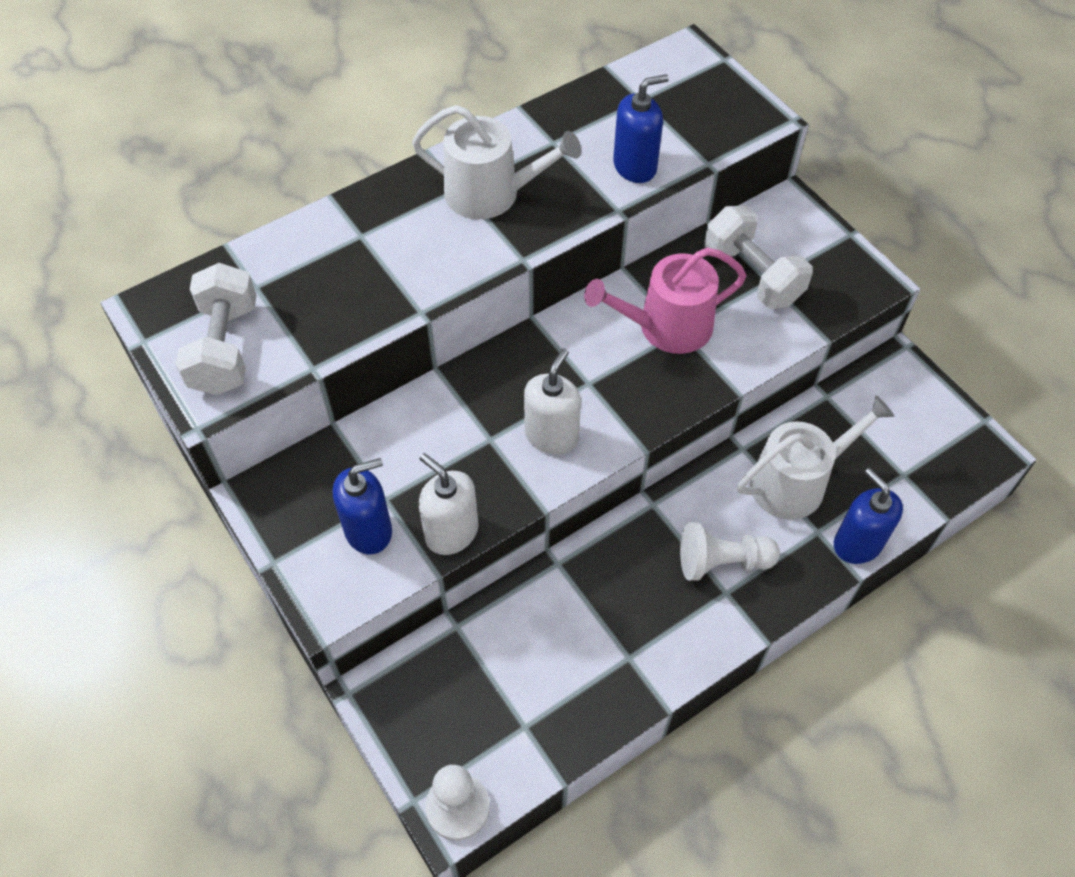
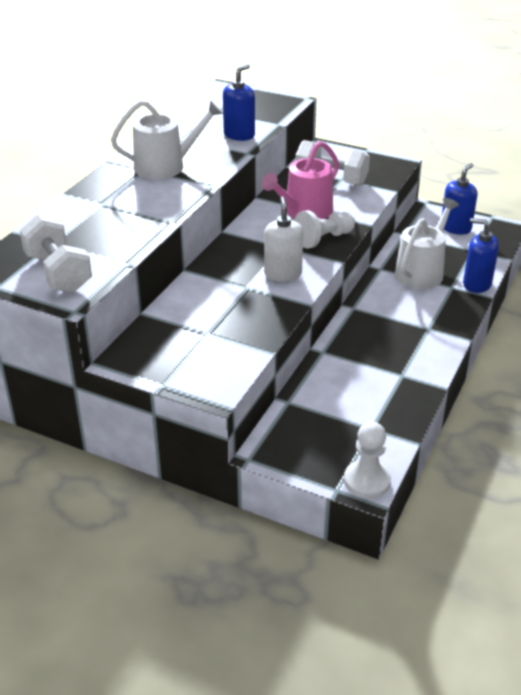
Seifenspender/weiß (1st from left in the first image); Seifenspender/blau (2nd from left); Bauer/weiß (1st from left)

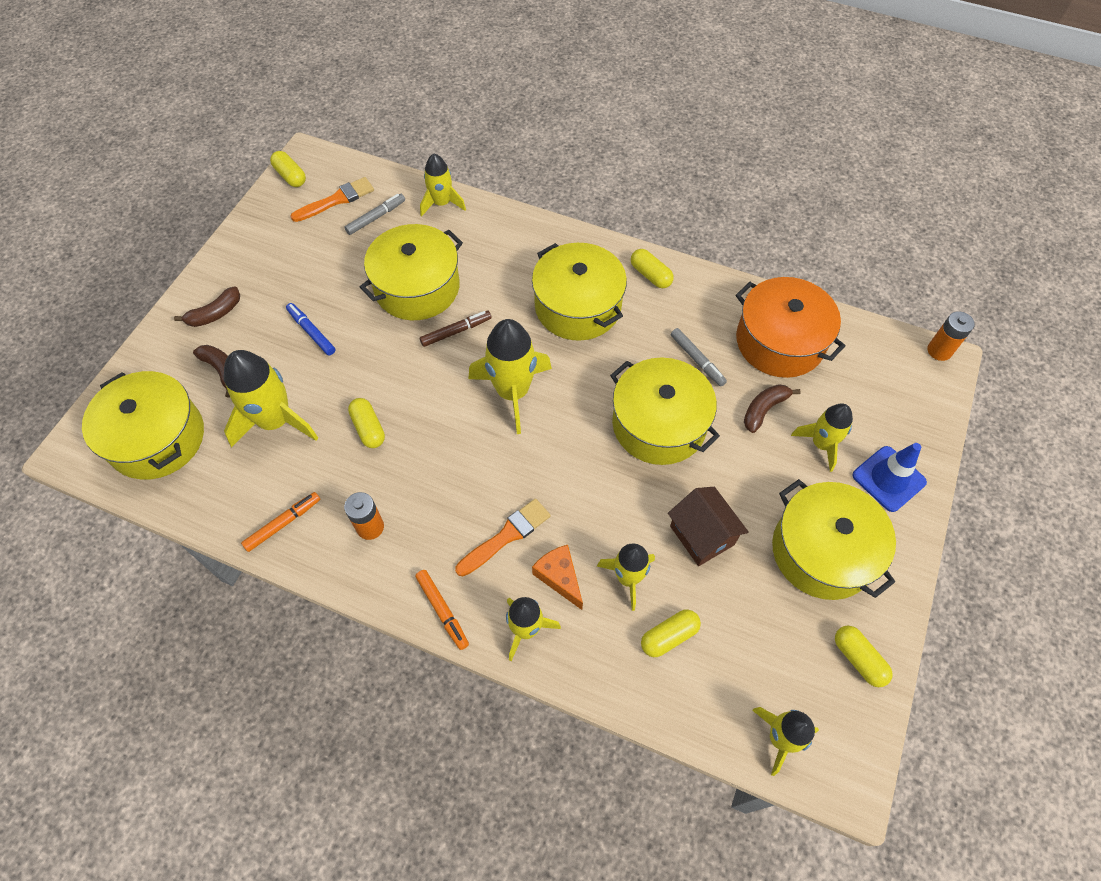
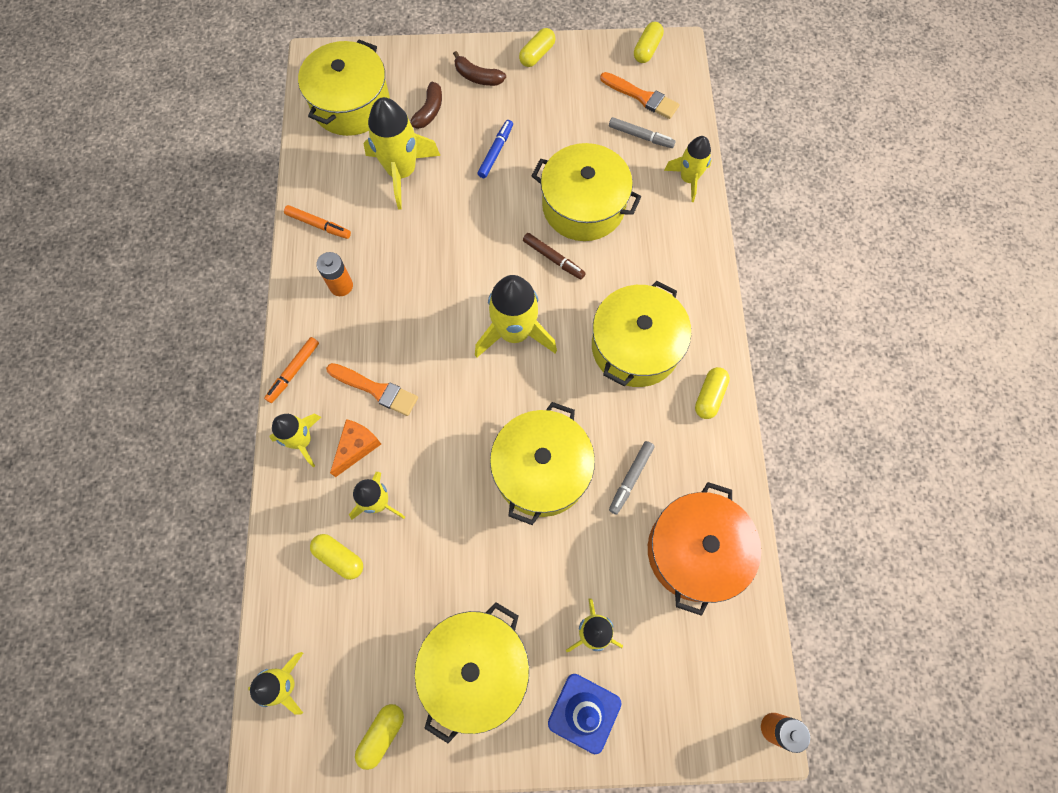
Haus/braun; Banane/braun (3rd from left in the first image); Kapsel/gelb (3rd from left)

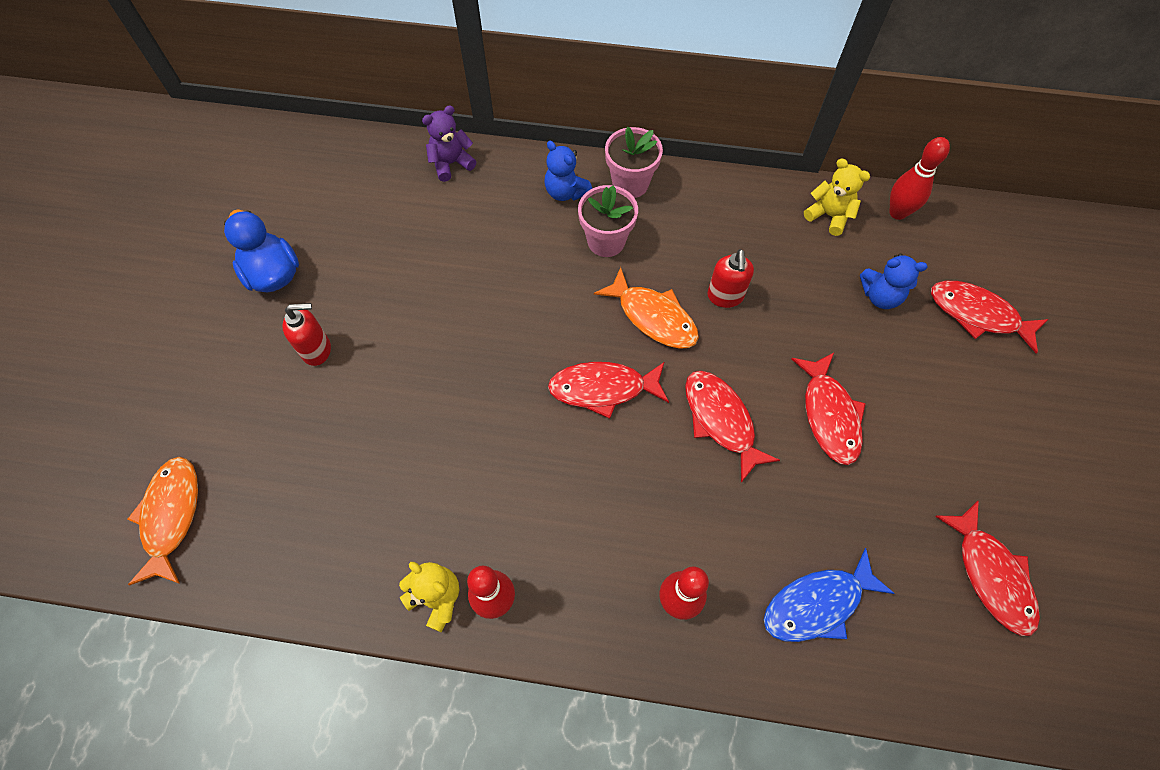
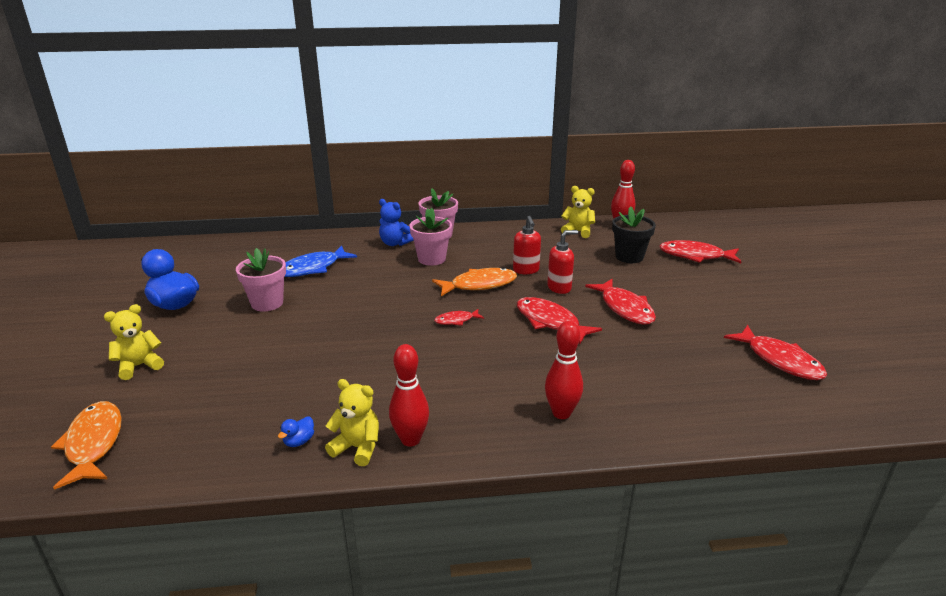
Teddybär/lila; Teddybär/gelb (1st from left); Blumentopf/rosa (1st from left); Ente/blau (2nd from left); Seifenspender/rot (2nd from left); Fisch/blau; Blumentopf/schwarz; Fisch/orange (2nd from left); Fisch/rot (1st from left)

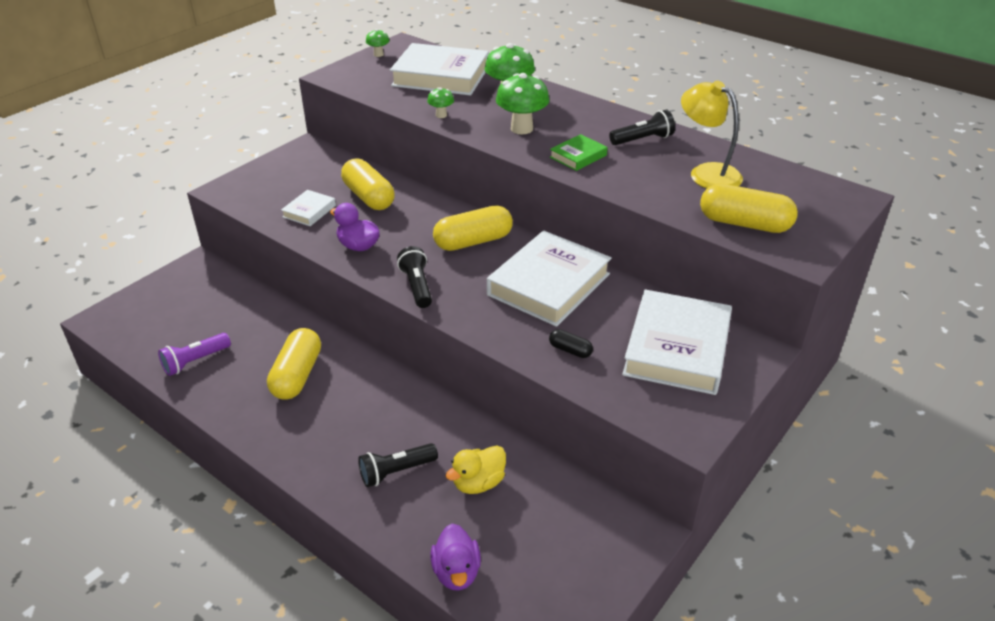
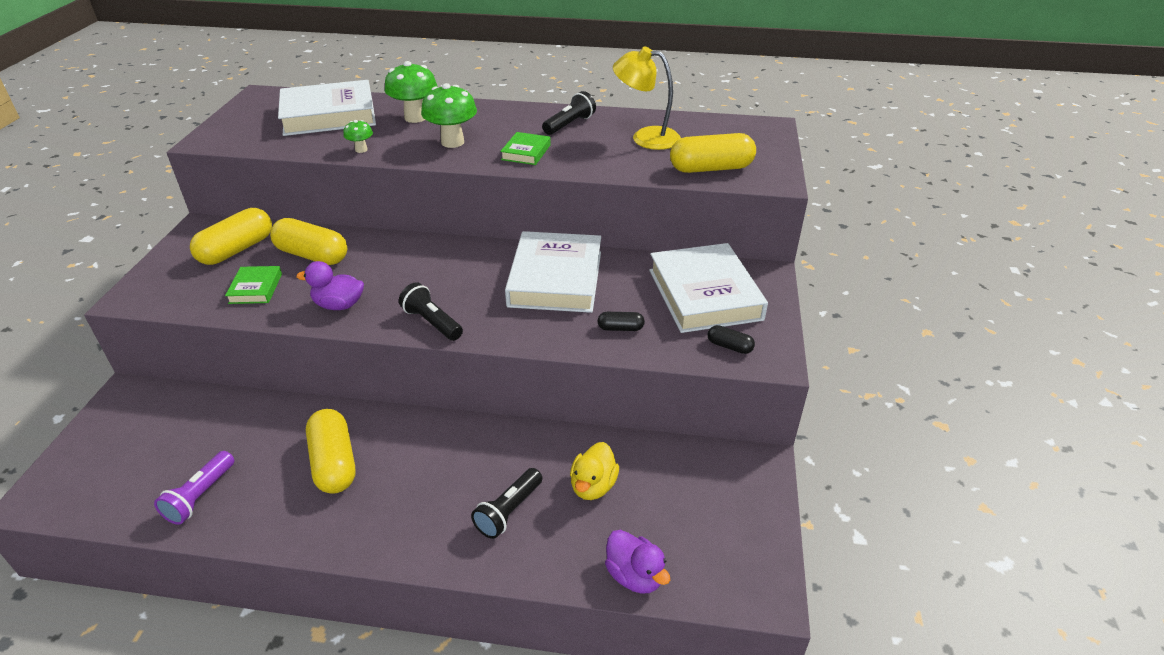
Pilz/grün (1st from left in the first image); Kapsel/schwarz (2nd from left); Kapsel/gelb (1st from left); Buch/grün (1st from left)

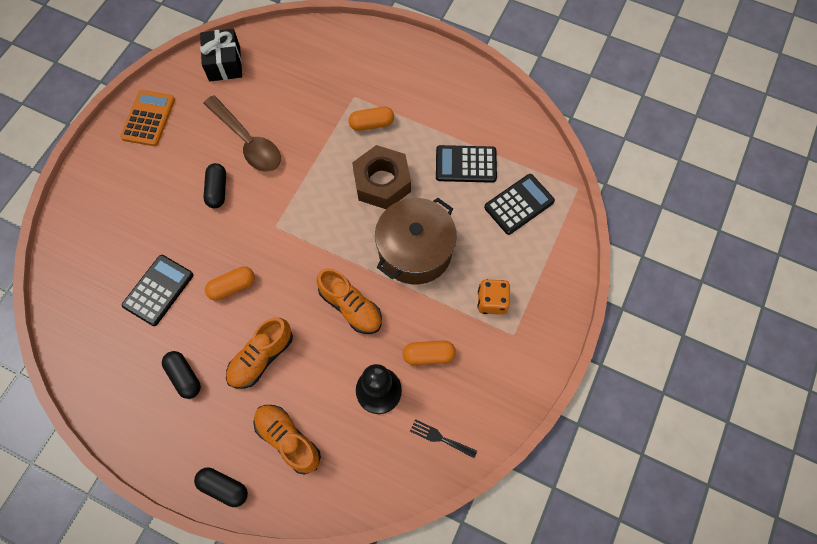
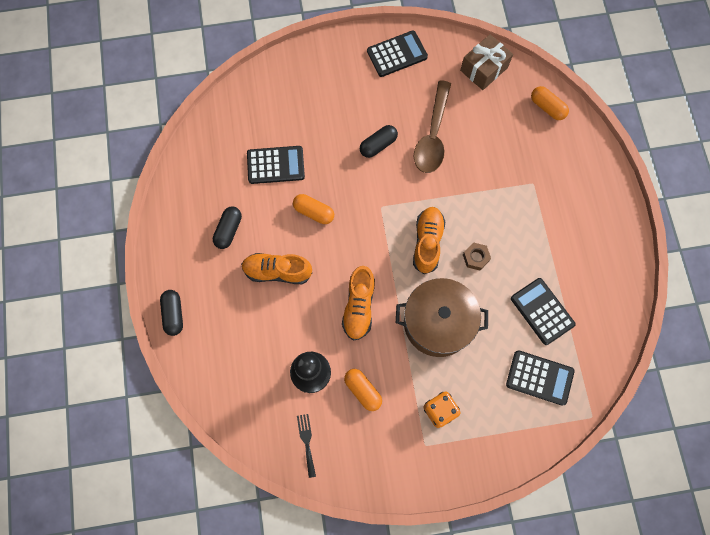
Schuh/orange (3rd from left); Kapsel/orange (3rd from left); Taschenrechner/schwarz (2nd from left); Geschenk/braun; Sechskantmutter/braun

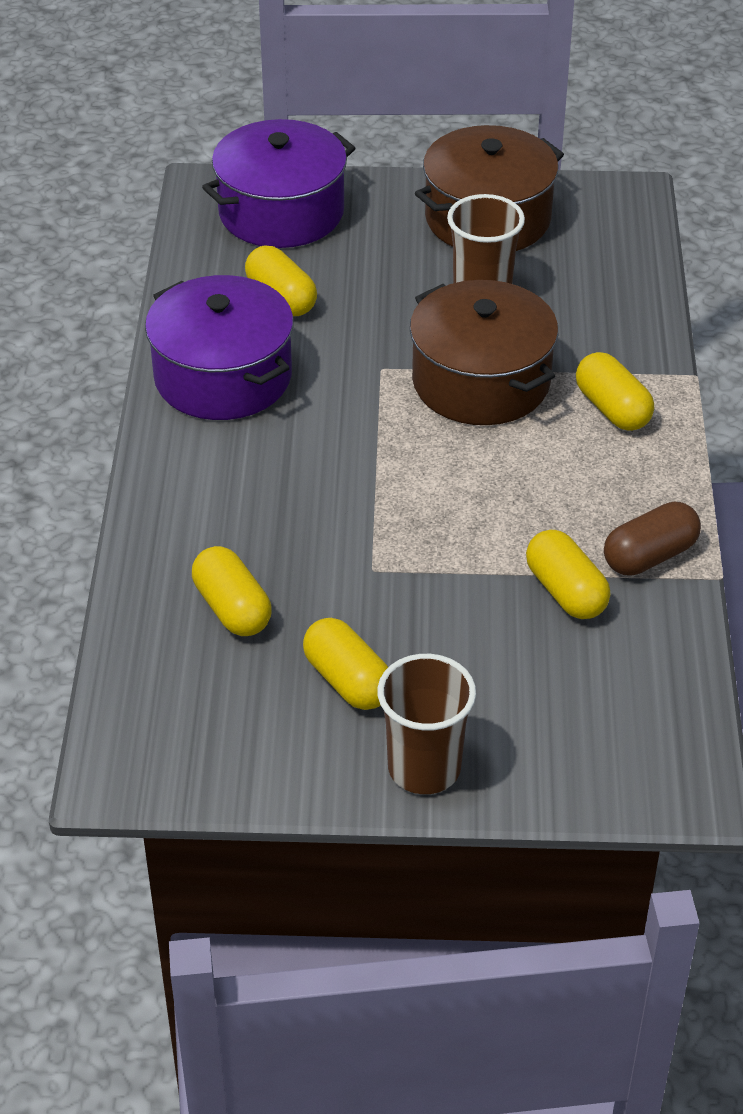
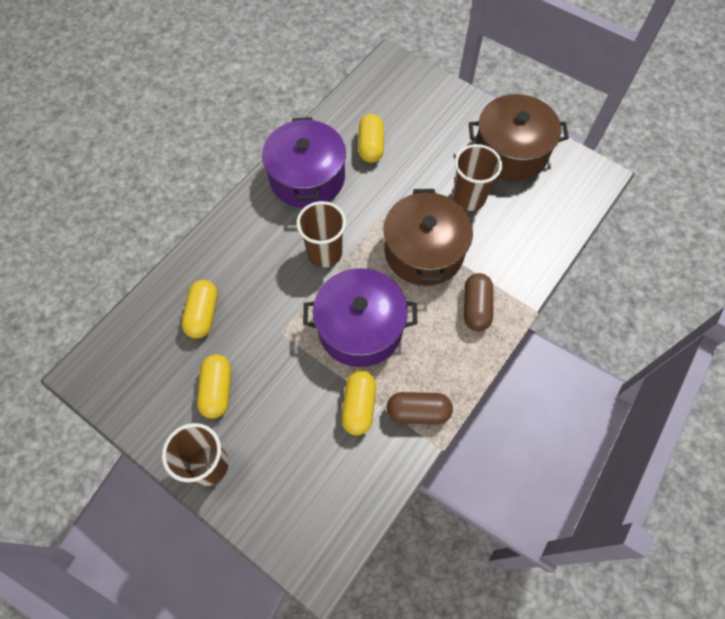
Becher/braun (2nd from left); Kochtopf/lila (2nd from left); Kapsel/braun (2nd from left)

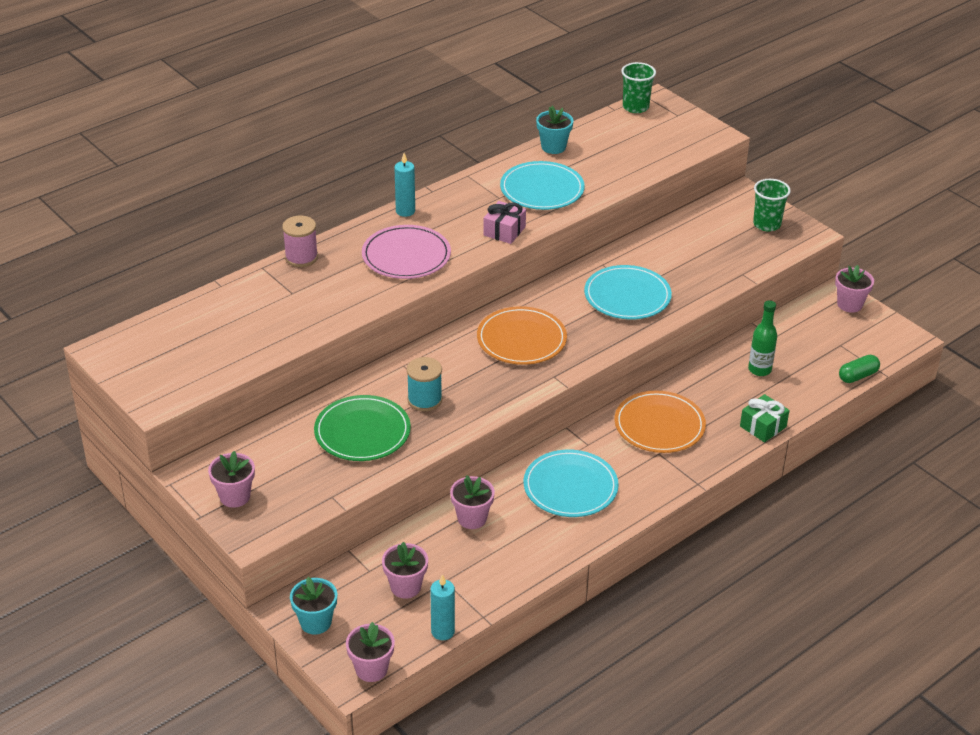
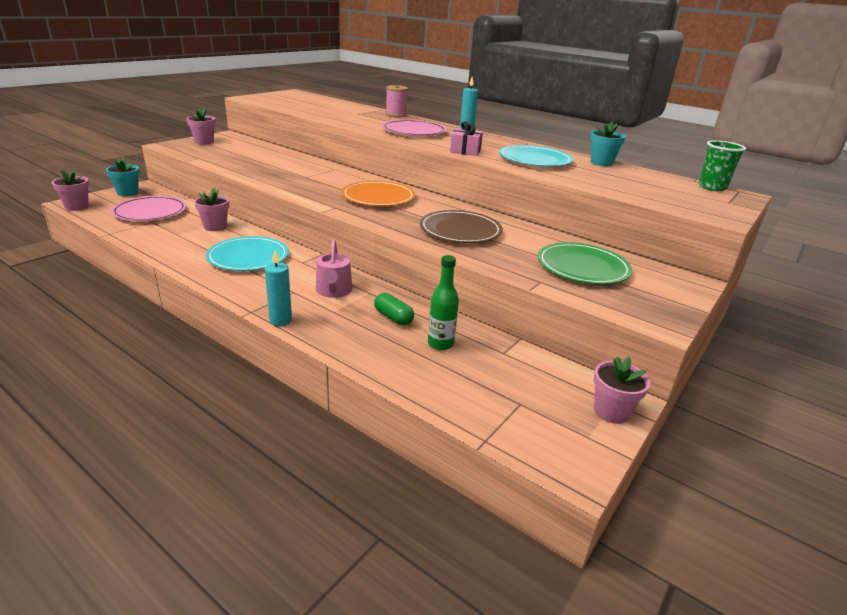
Garnrolle/türkis; Geschenk/grün; Becher/grün (2nd from left in the first image); Teller/grün; Kerze/türkis (1st from left); Kapsel/grün; Teller/rosa (1st from left); Gießkanne/rosa; Teller/braun

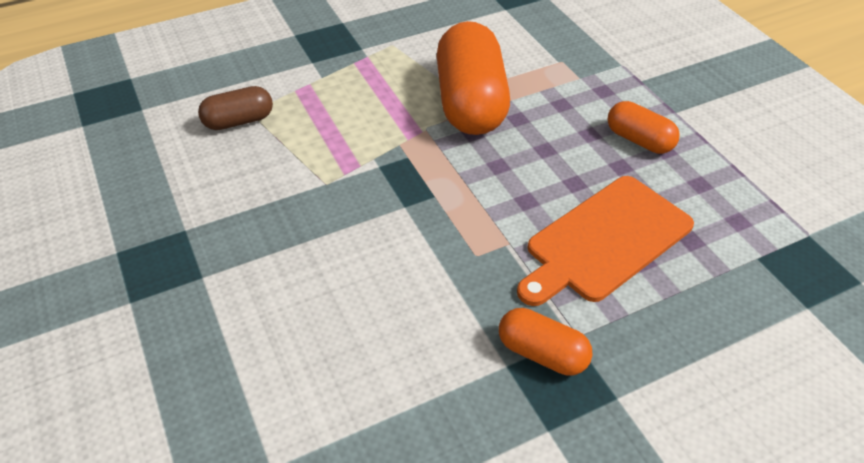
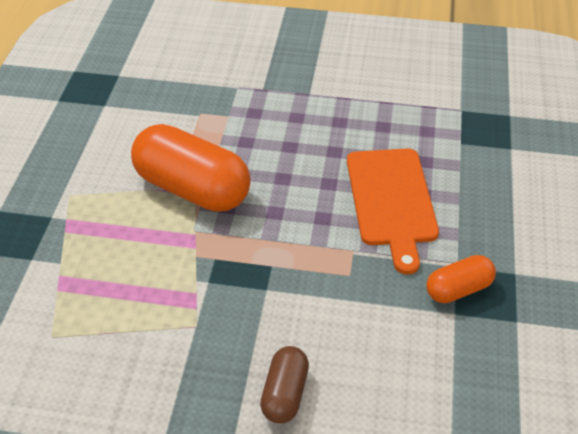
Kapsel/orange (3rd from left in the first image); Kapsel/braun

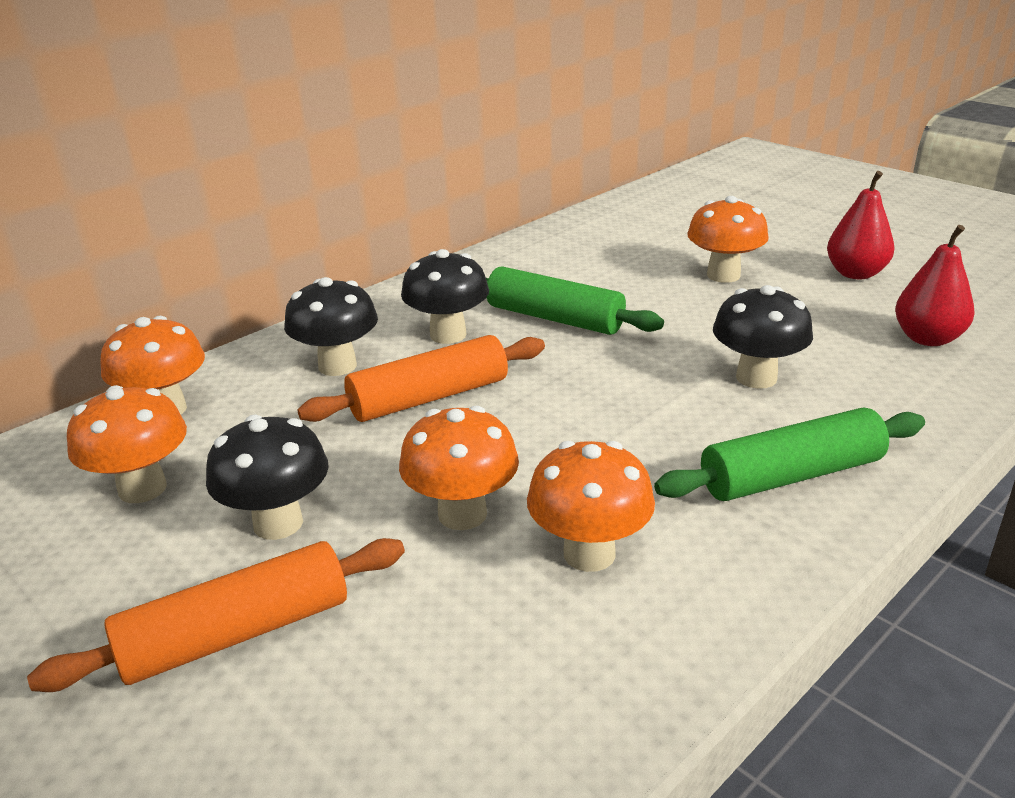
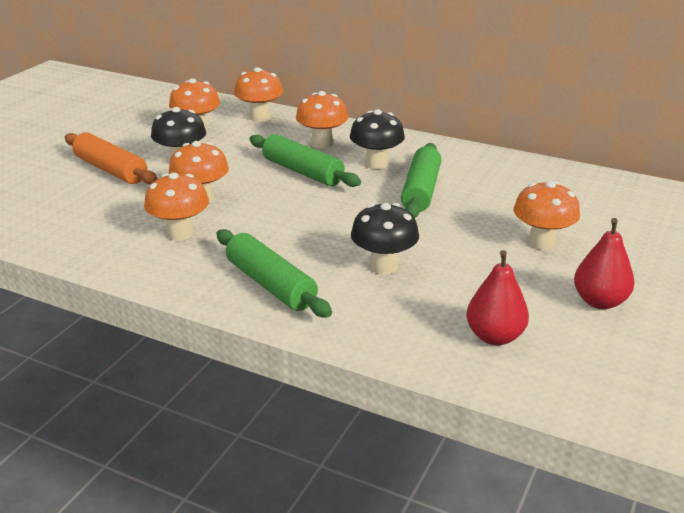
Pilz/orange (5th from left); Nudelholz/grün (2nd from left)

